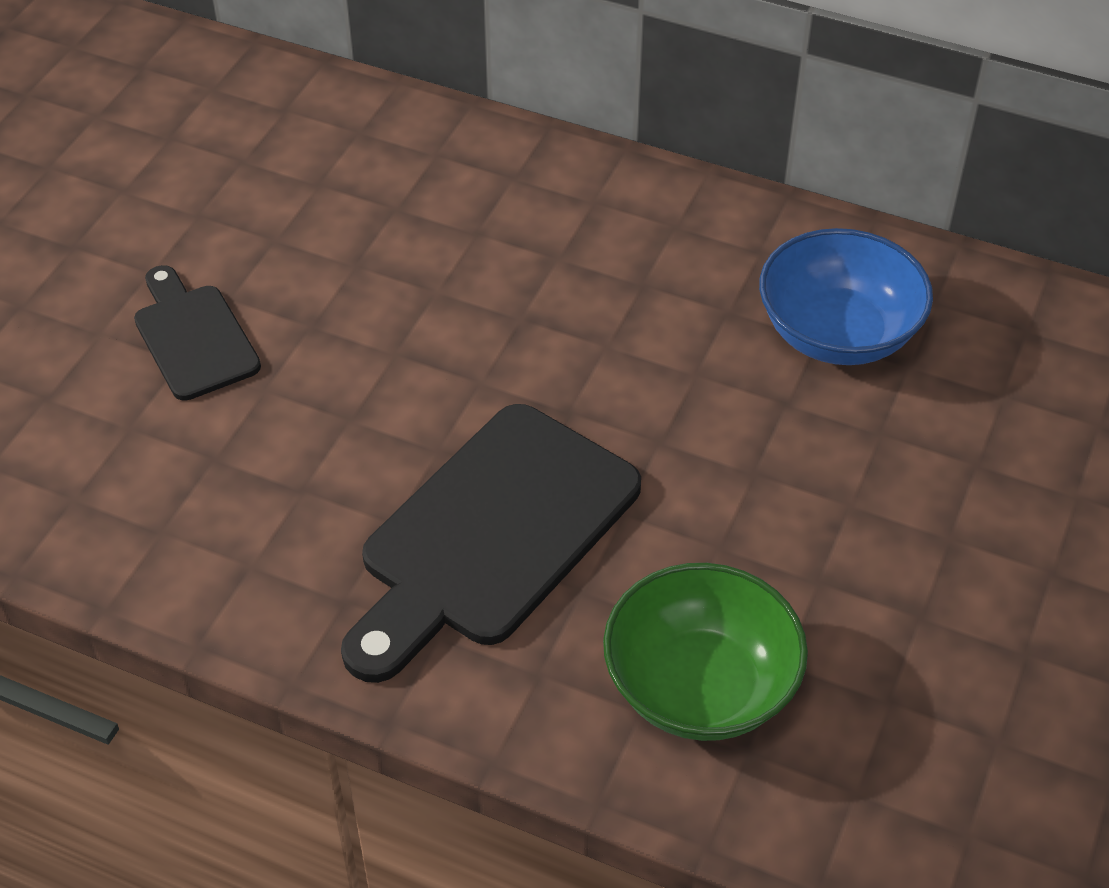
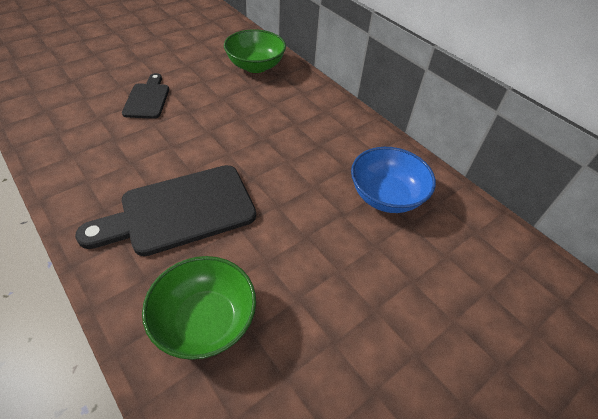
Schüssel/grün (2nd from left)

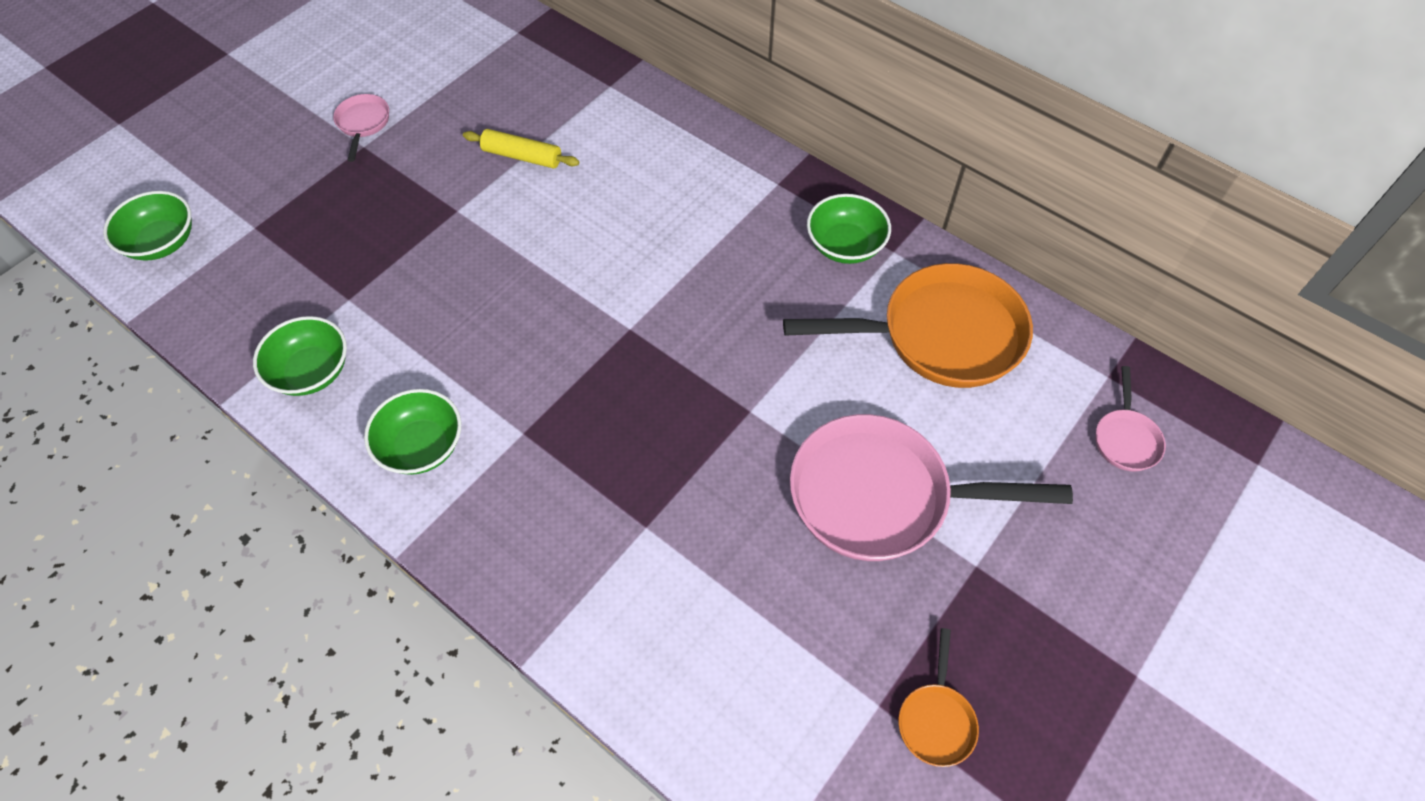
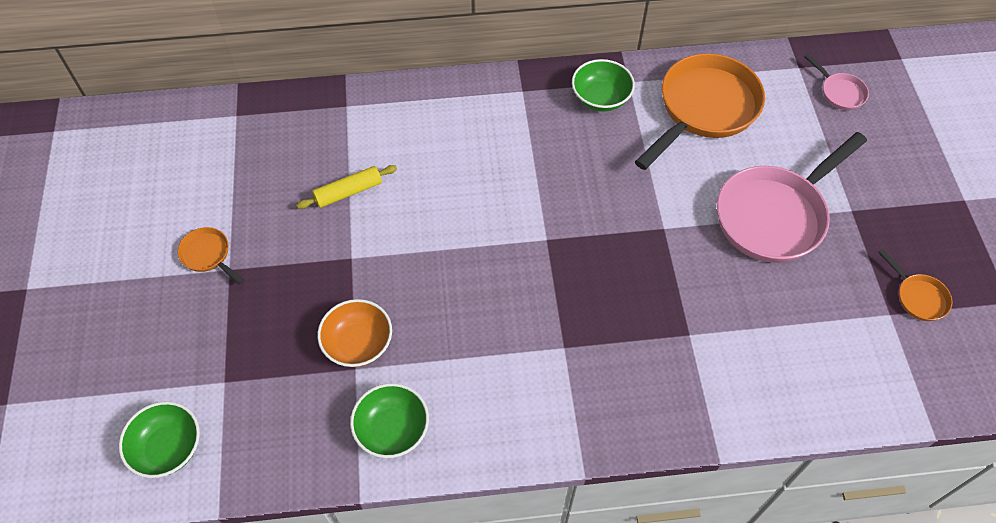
Schüssel/grün (3rd from left in the first image); Schüssel/orange; Pfanne/orange (1st from left)

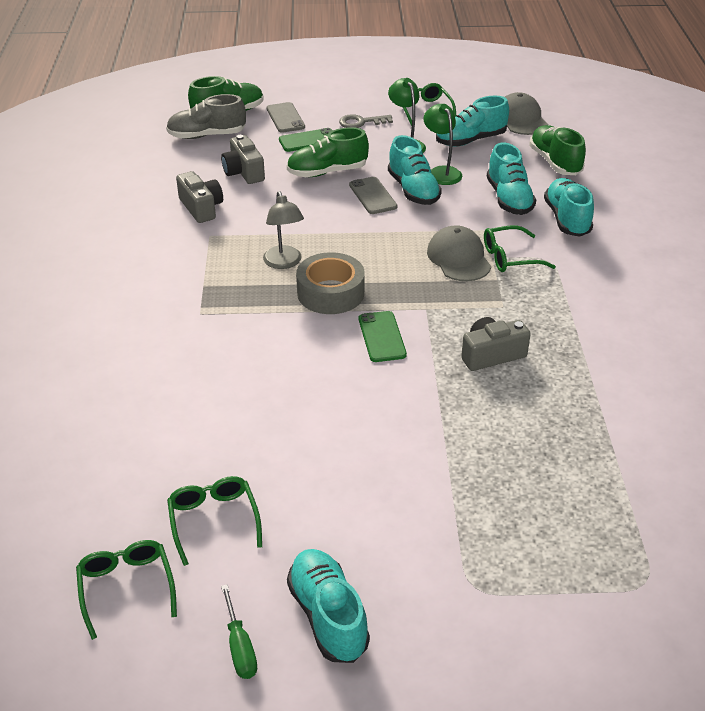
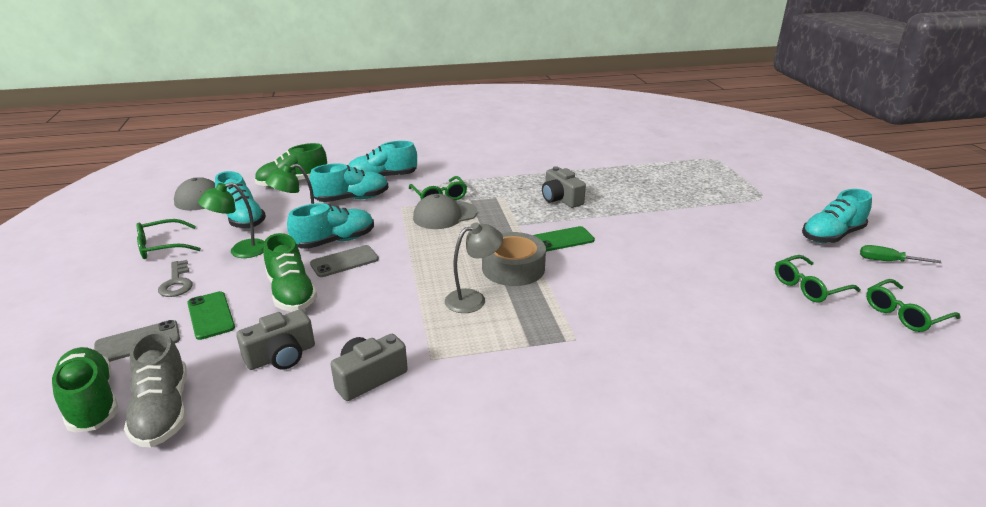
Schraubenzieher/grün

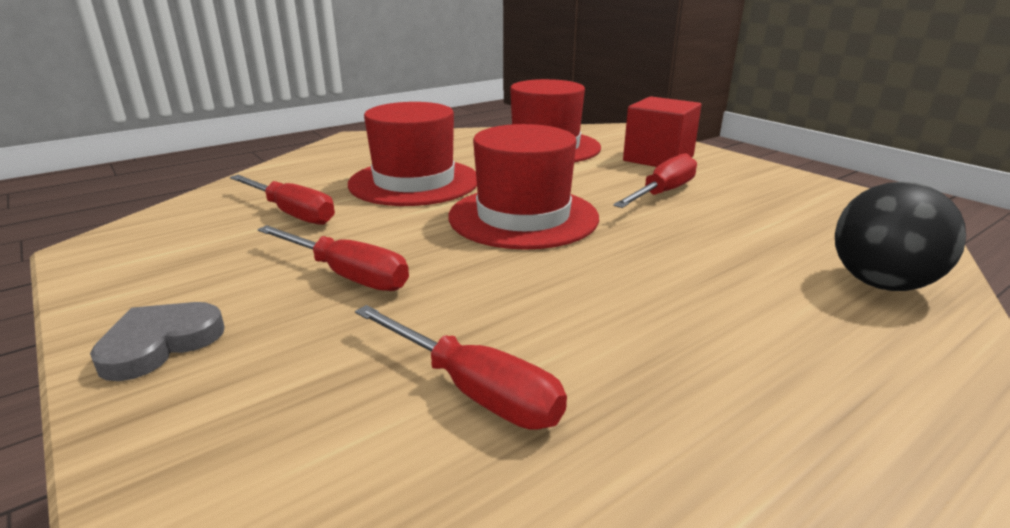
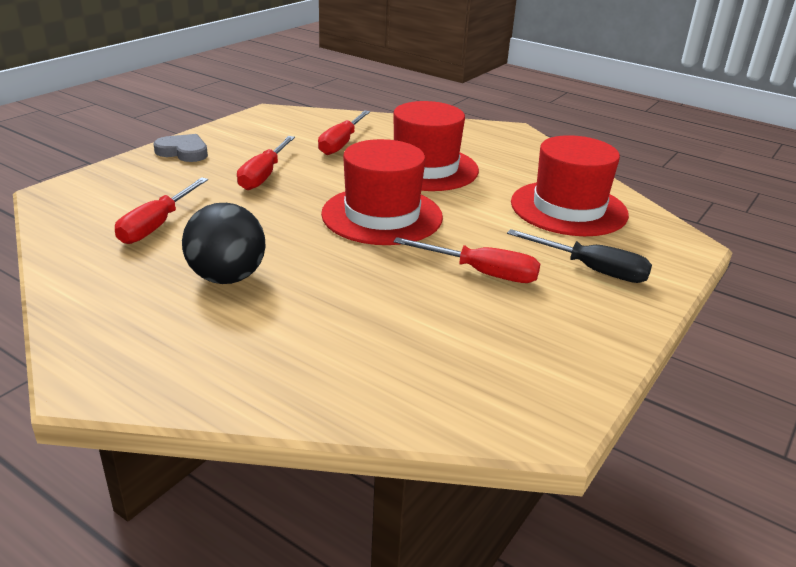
Ball/schwarz; Schraubenzieher/schwarz

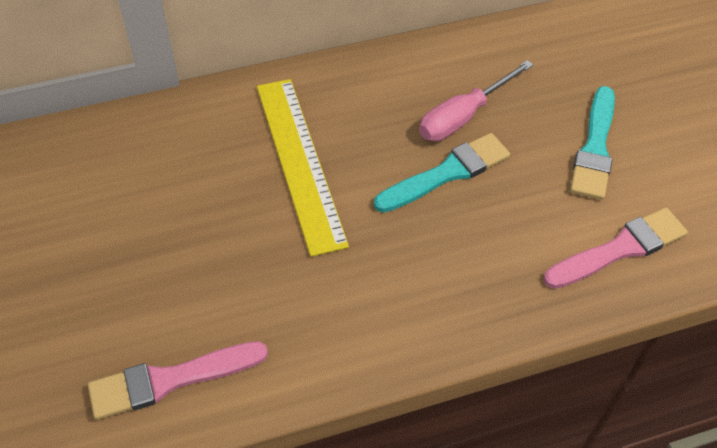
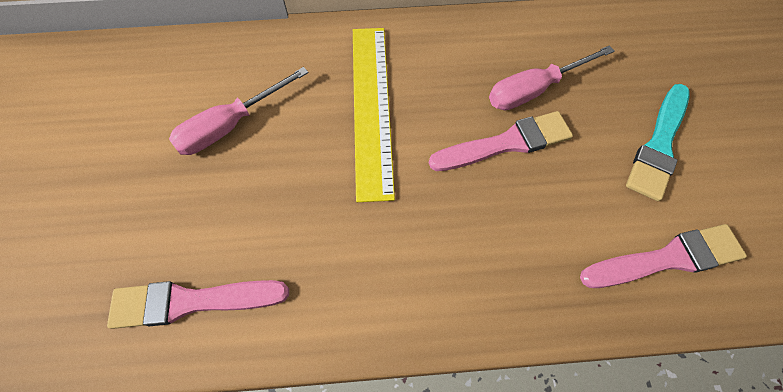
Schraubenzieher/rosa (1st from left); Pinsel/rosa (2nd from left)

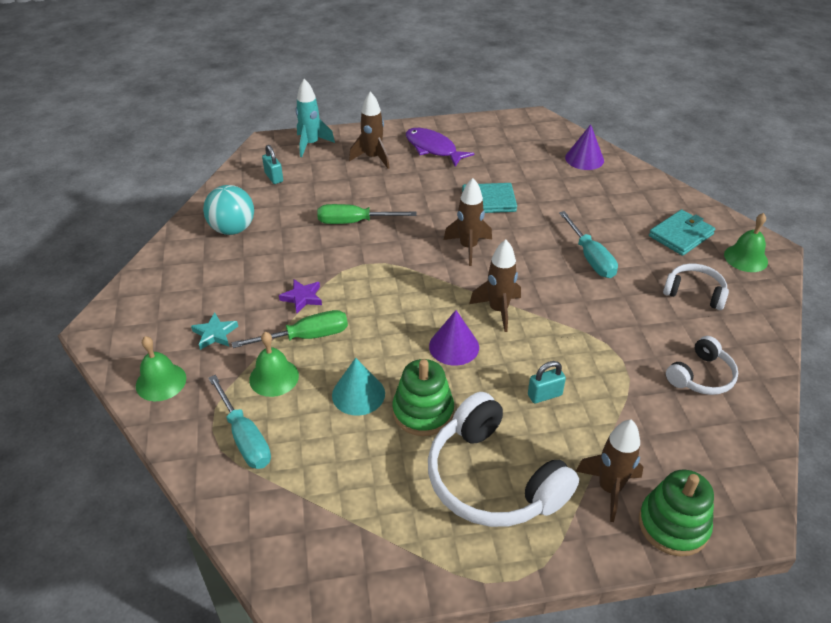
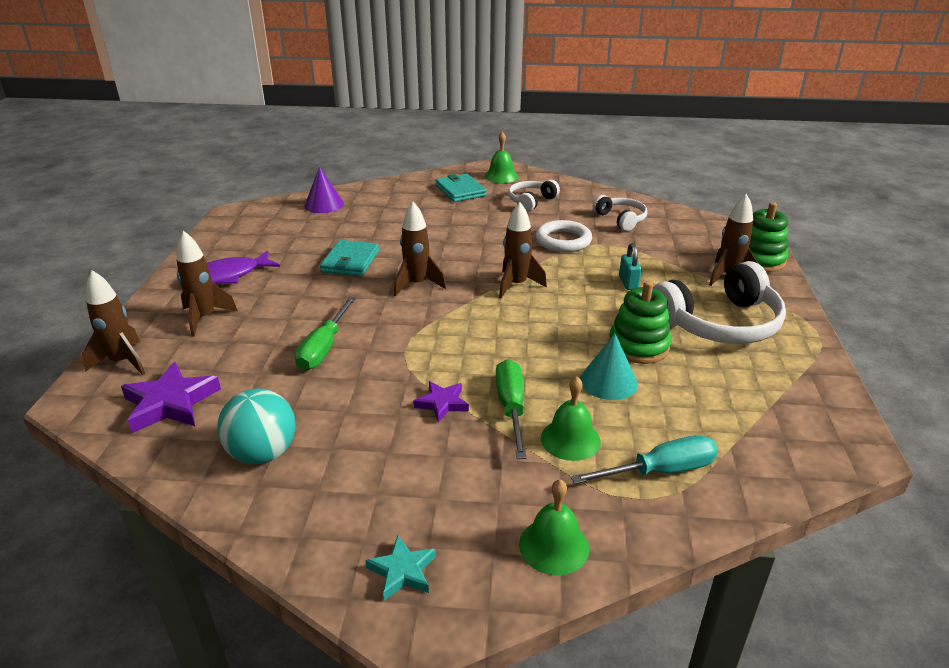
Kegel/lila (1st from left in the first image); Schraubenzieher/türkis (2nd from left in the first image); Ring/weiß; Stern/türkis; Stern/lila (1st from left); Rakete/braun (1st from left)

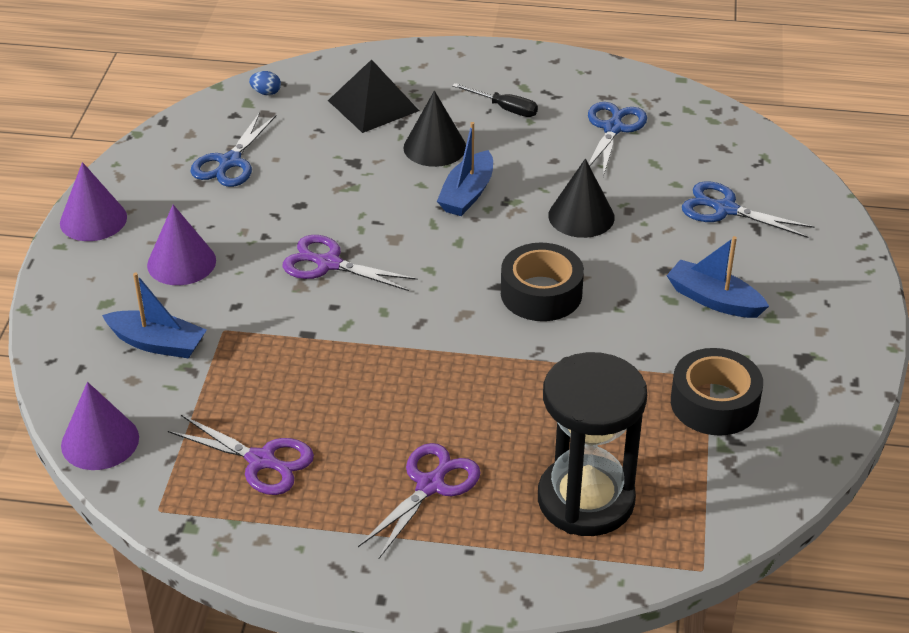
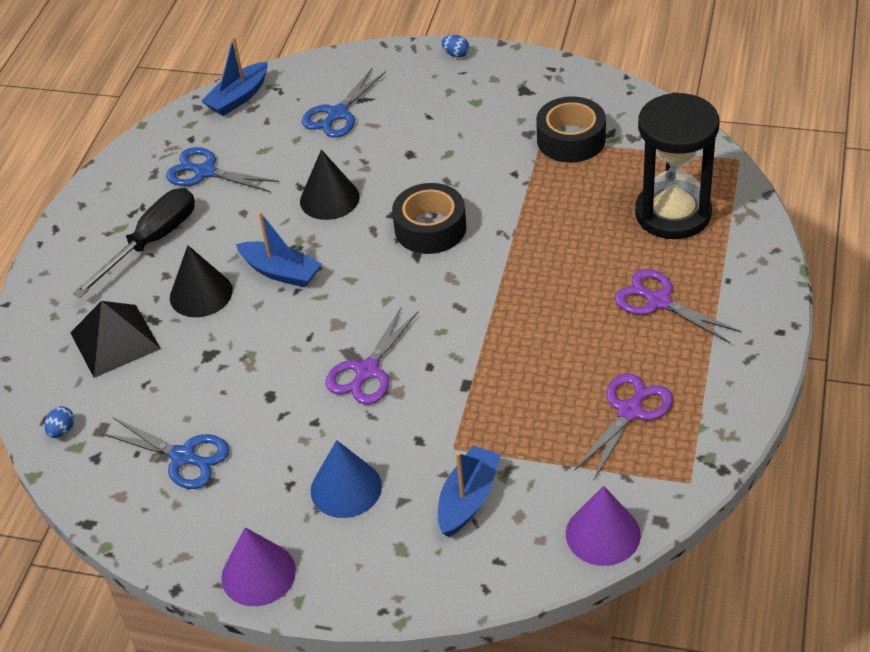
Ei/blau (2nd from left); Boot/blau (1st from left); Kegel/blau; Schraubenzieher/schwarz

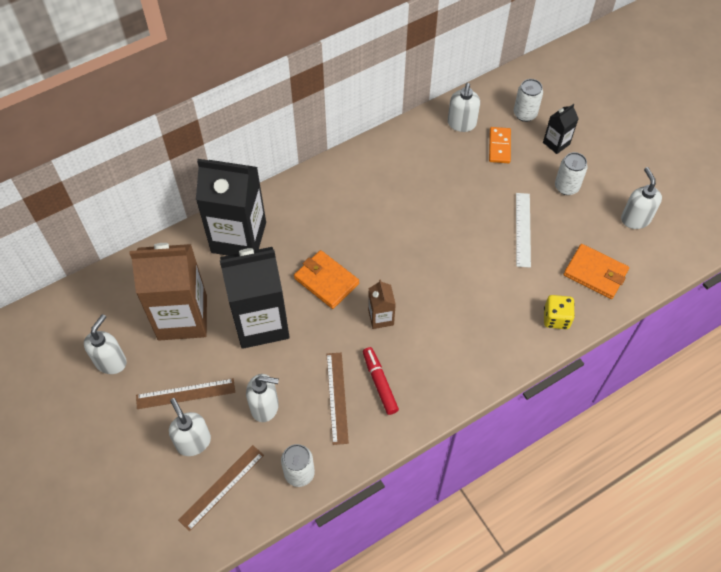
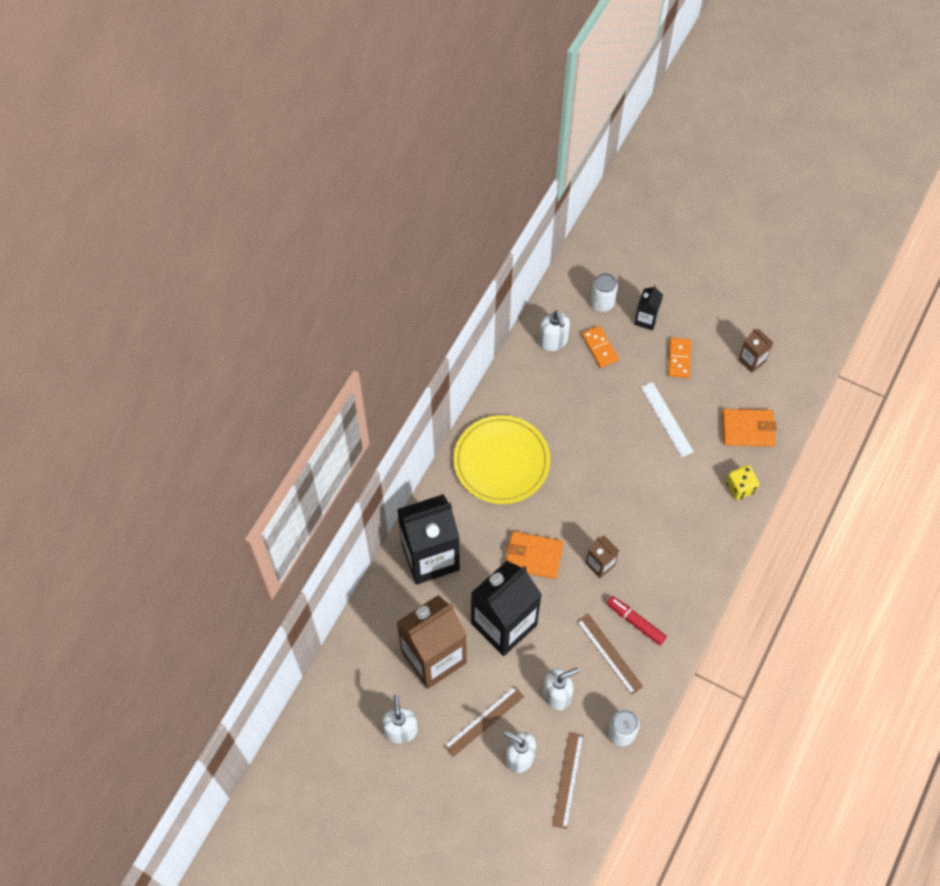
Teller/gelb; Dominostein/orange (2nd from left); Getränkekarton/braun (3rd from left)

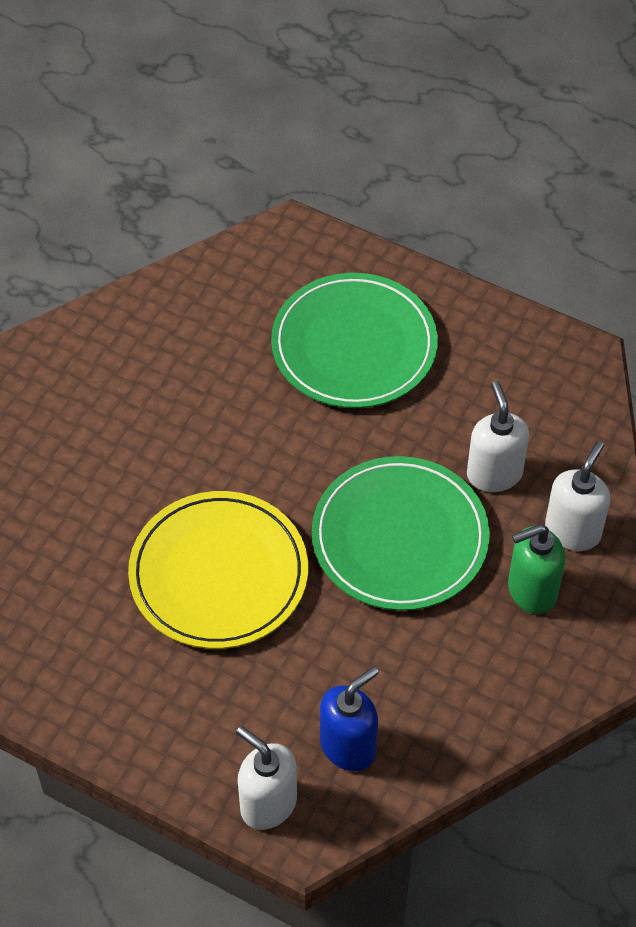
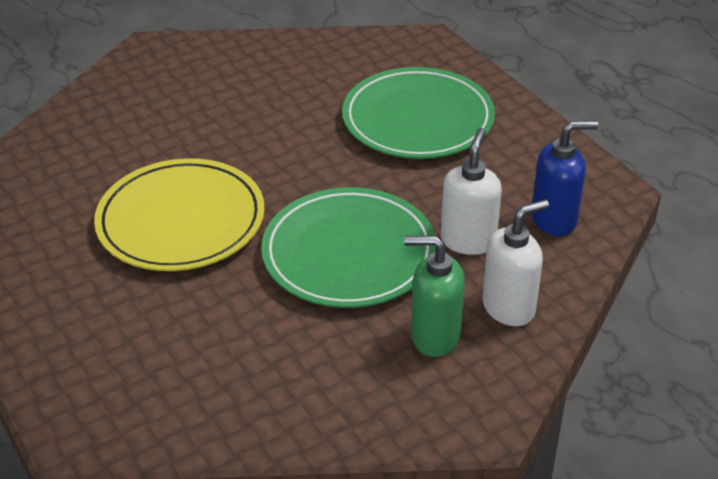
Seifenspender/weiß (1st from left in the first image); Seifenspender/blau

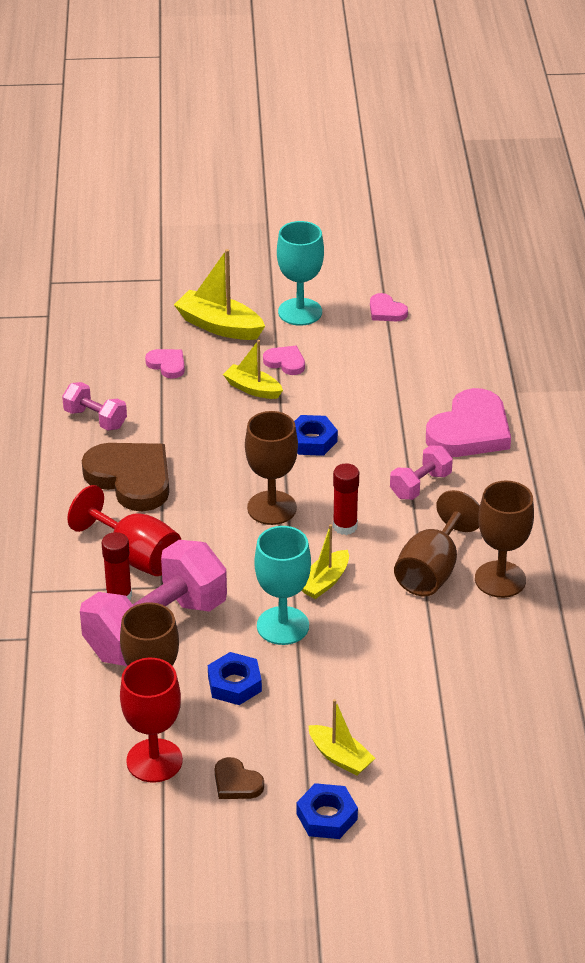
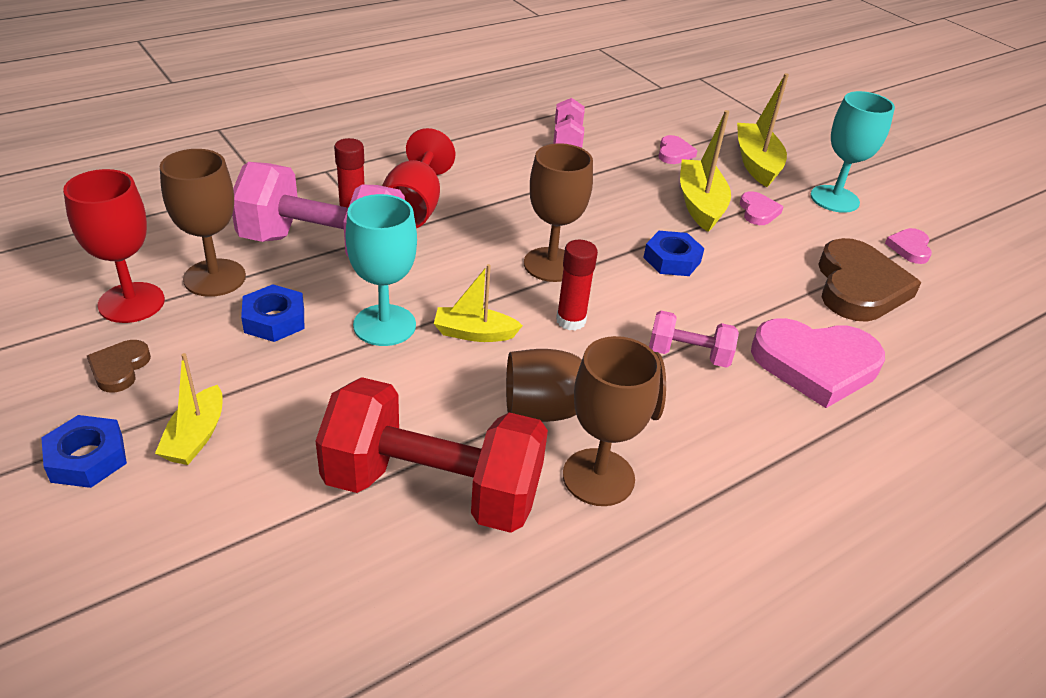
Hantel/rot; Herz/braun (2nd from left); Boot/gelb (3rd from left)

